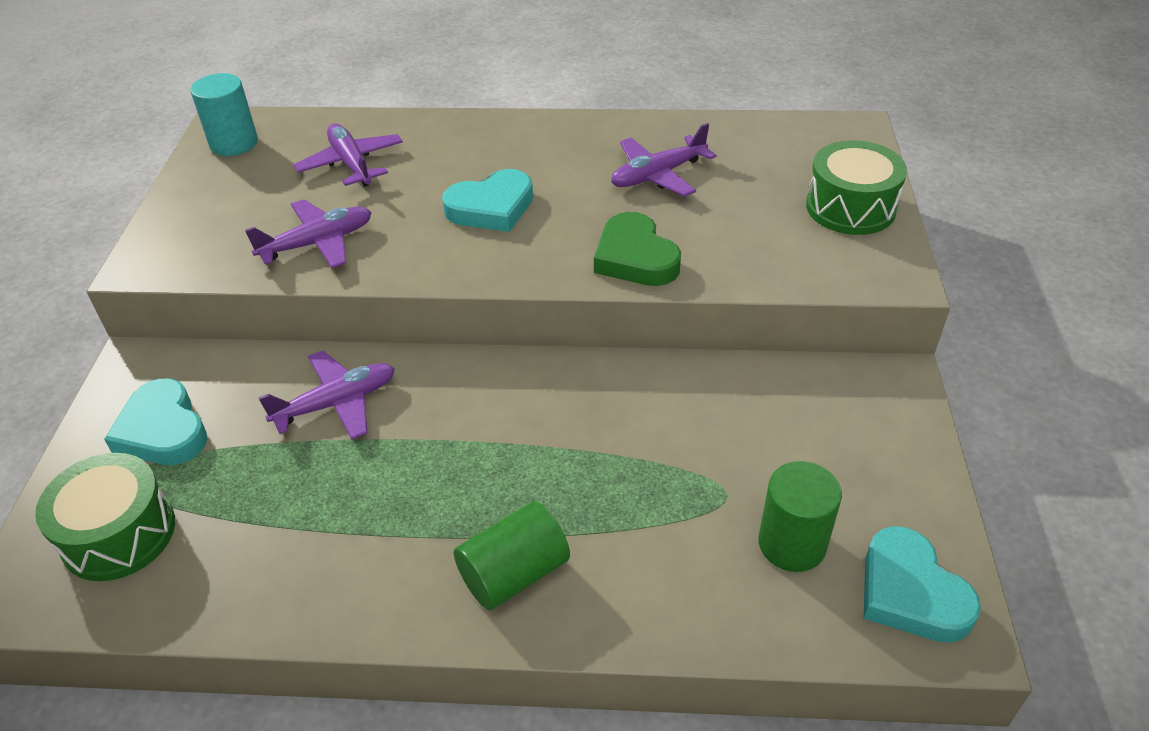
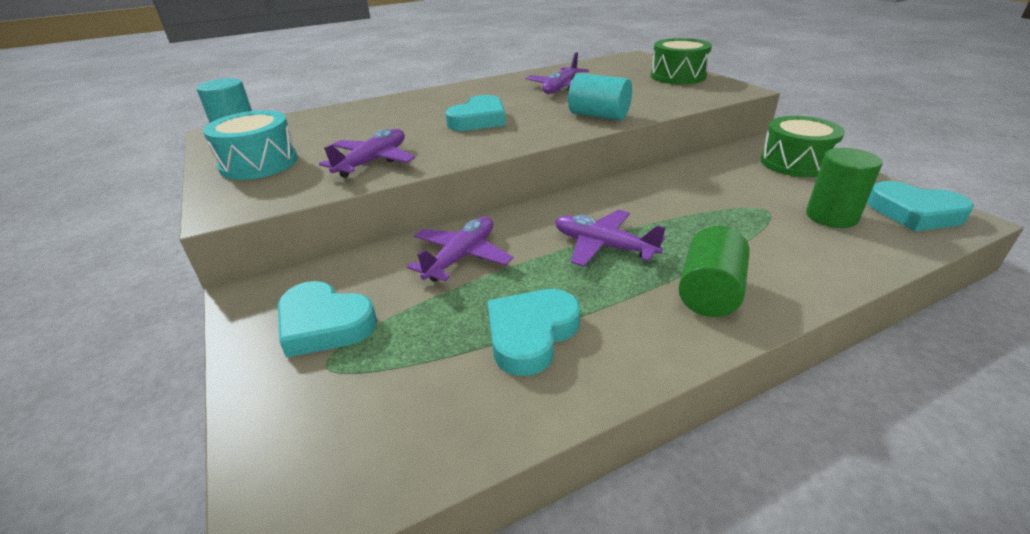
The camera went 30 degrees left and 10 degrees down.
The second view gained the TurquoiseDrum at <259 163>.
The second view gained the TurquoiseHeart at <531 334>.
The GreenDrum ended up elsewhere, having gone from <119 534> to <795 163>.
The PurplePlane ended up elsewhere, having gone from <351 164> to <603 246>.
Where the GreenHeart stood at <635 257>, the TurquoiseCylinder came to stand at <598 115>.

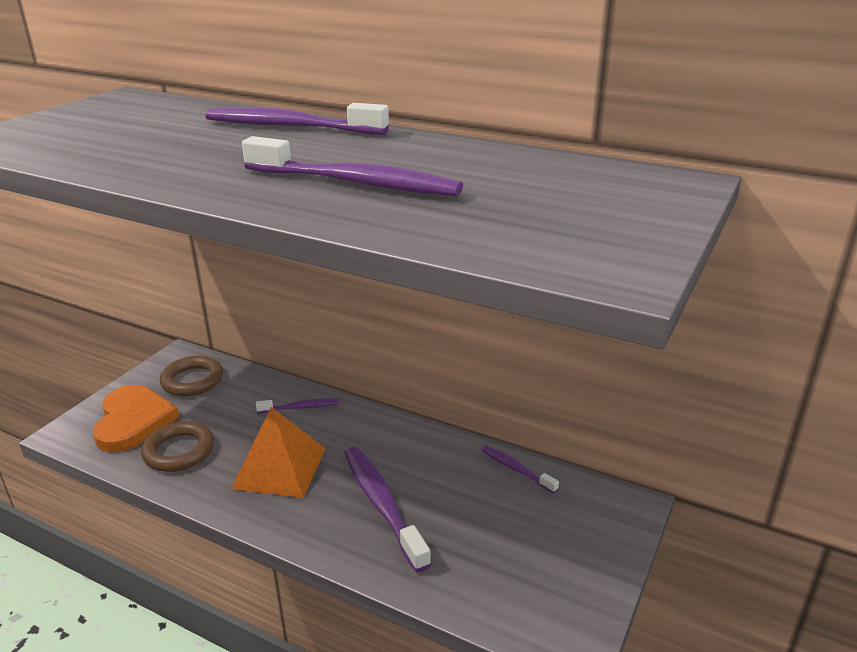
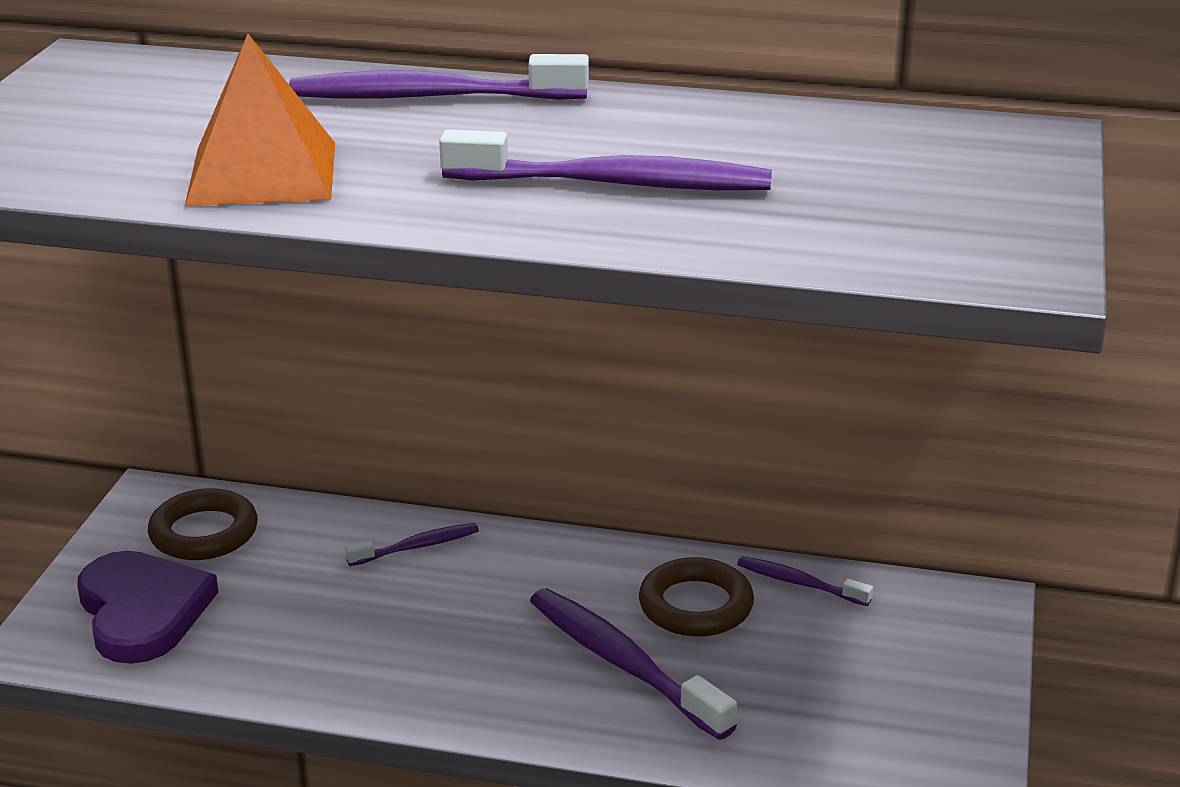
The camera went 15 degrees left and 0 degrees up.
The BrownRing ended up elsewhere, having gone from <179 451> to <696 605>.
The OrangePyramid ended up elsewhere, having gone from <280 468> to <262 173>.
What was the OrangeHeart at <133 421> turned into the PurpleHeart at <142 611>.

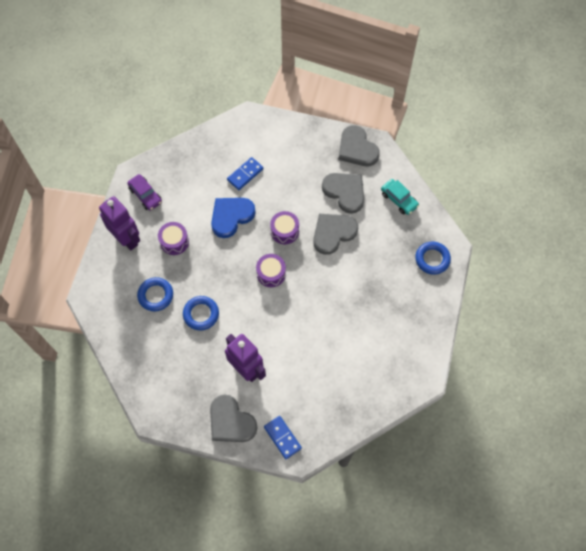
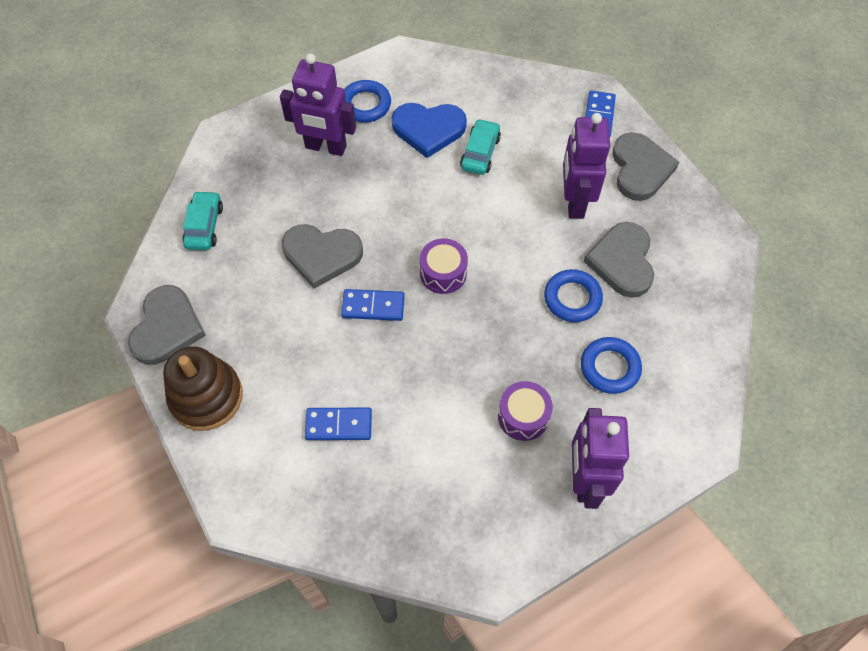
The camera went 135 degrees left and 5 degrees down.
The second view lost the PurpleCar at <145 195>.
The second view gained the BrownStackingToy at <206 397>.
The second view gained the PurpleRobot at <325 147>.
The second view gained the TurquoiseCar at <480 153>.
The BlueHeart ended up elsewhere, having gone from <231 216> to <428 129>.
The GreyHeart ended up elsewhere, having gone from <345 192> to <622 261>.
The BlueRing ended up elsewhere, having gone from <432 259> to <365 104>.
Where the PurpleDrum stood at <284 231>, the BlueDomino came to stand at <373 306>.

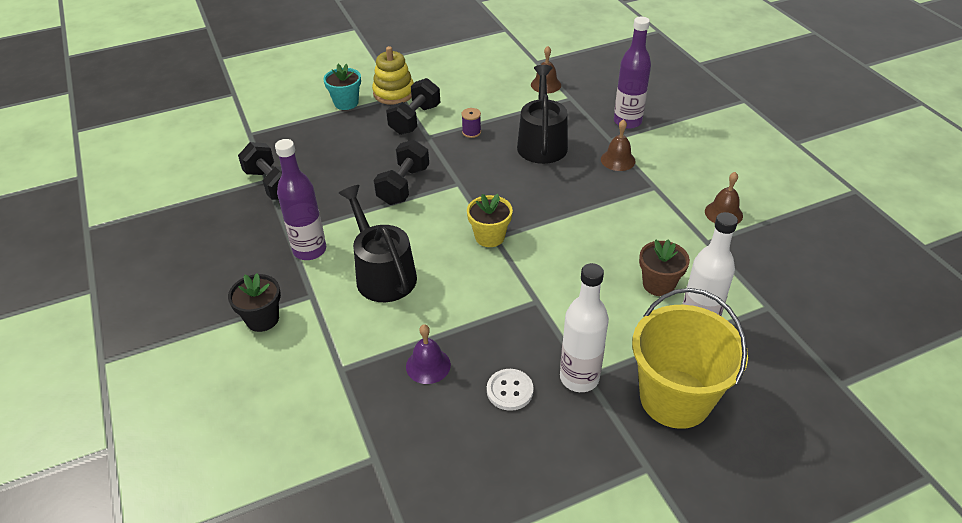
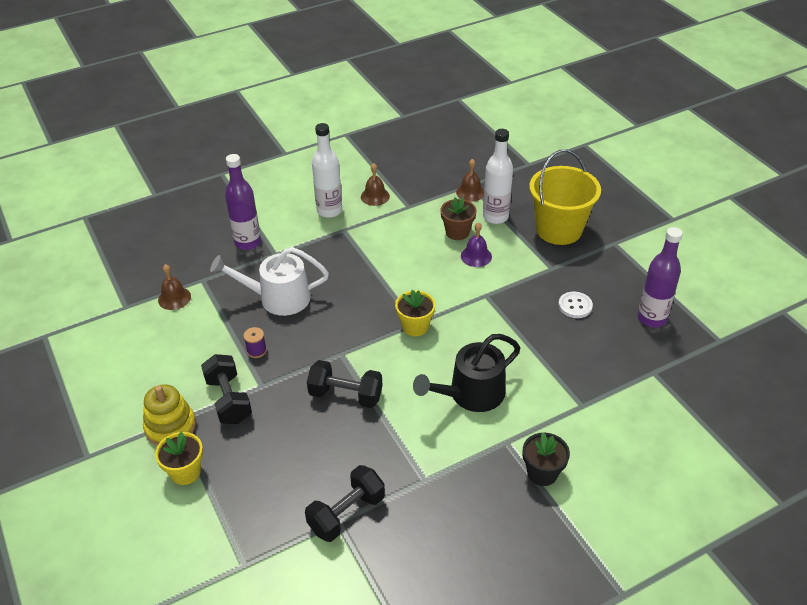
The camera went 95 degrees left and 0 degrees up.
The PurpleBottle ended up elsewhere, having gone from <309 250> to <651 318>.
The PurpleBell ended up elsewhere, having gone from <428 365> to <476 256>.
The WhiteBottle ended up elsewhere, having gone from <579 378> to <329 211>.
The BrownBell ended up elsewhere, having gone from <618 160> to <470 192>.
What was the TurquoiseFlowerPot at <346 103> turned into the YellowFlowerPot at <185 472>.
What was the BlackWateringCan at <542 143> turned into the WhiteWateringCan at <278 298>.
The BlackDumbbell at <415 119> ended up facing another way, 45 degrees clockwise from before.

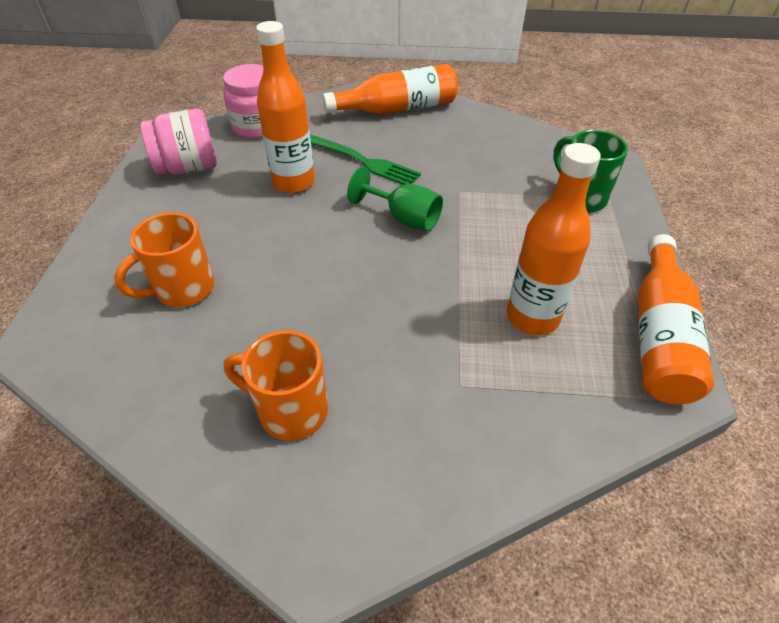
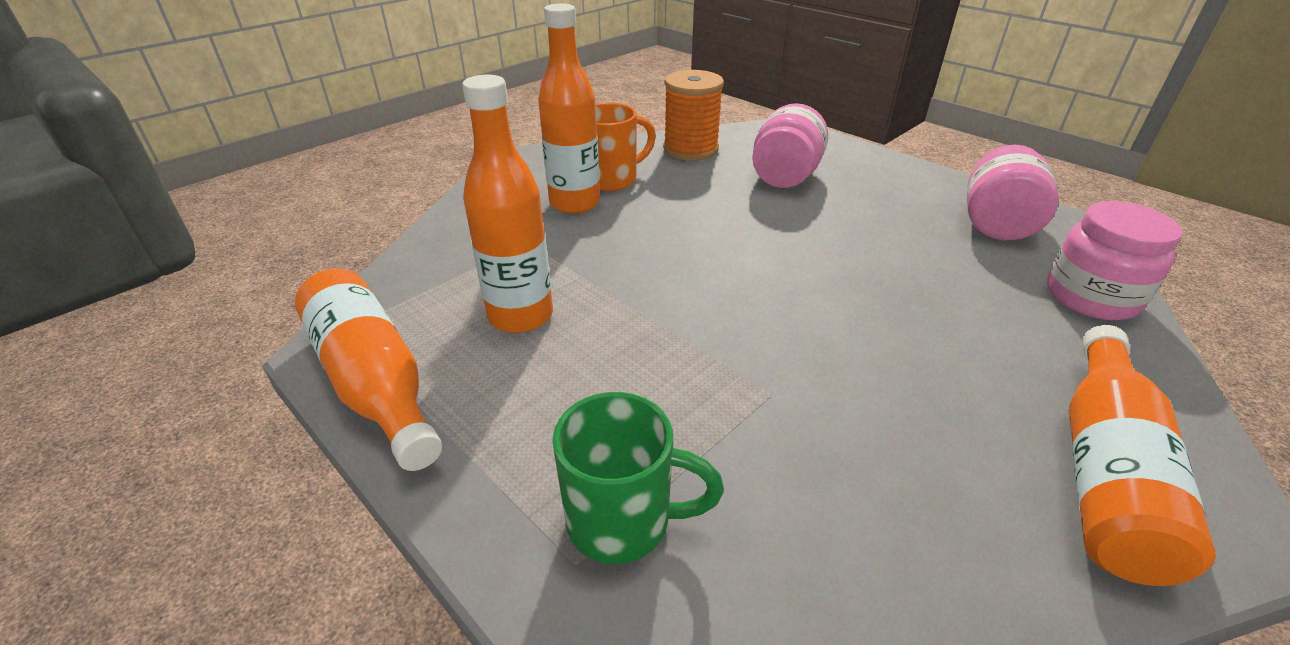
The camera went 130 degrees right and 10 degrees down.
The second view lost the GreenFork at <361 160>.
The second view lost the GreenGoblet at <404 218>.
The second view gained the OrangeSpool at <690 149>.
The OrangeBottle ended up elsewhere, having gone from <293 183> to <574 203>.
Where the OrangeMug stood at <183 289>, the PinkJar came to stand at <784 177>.

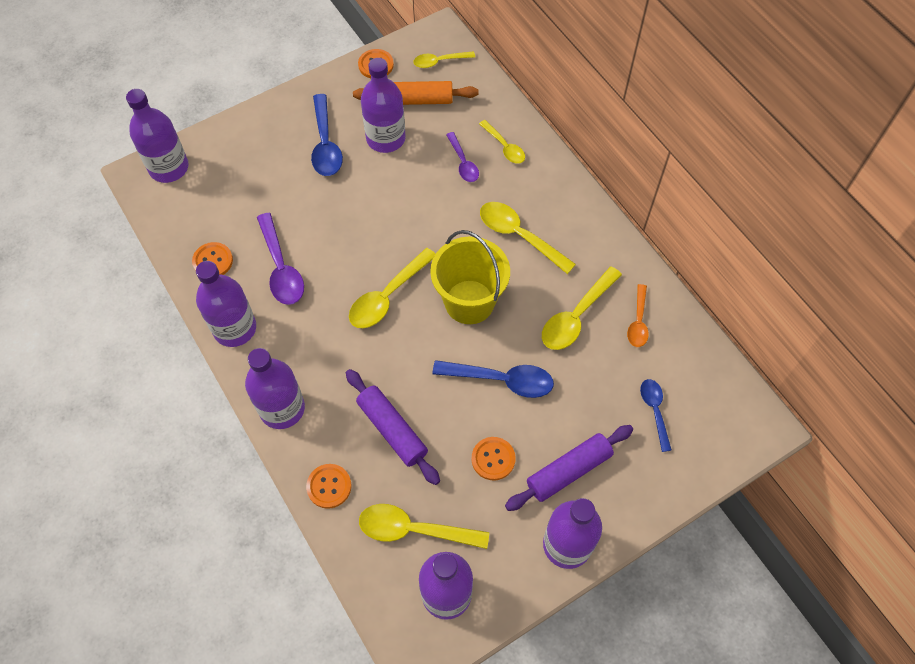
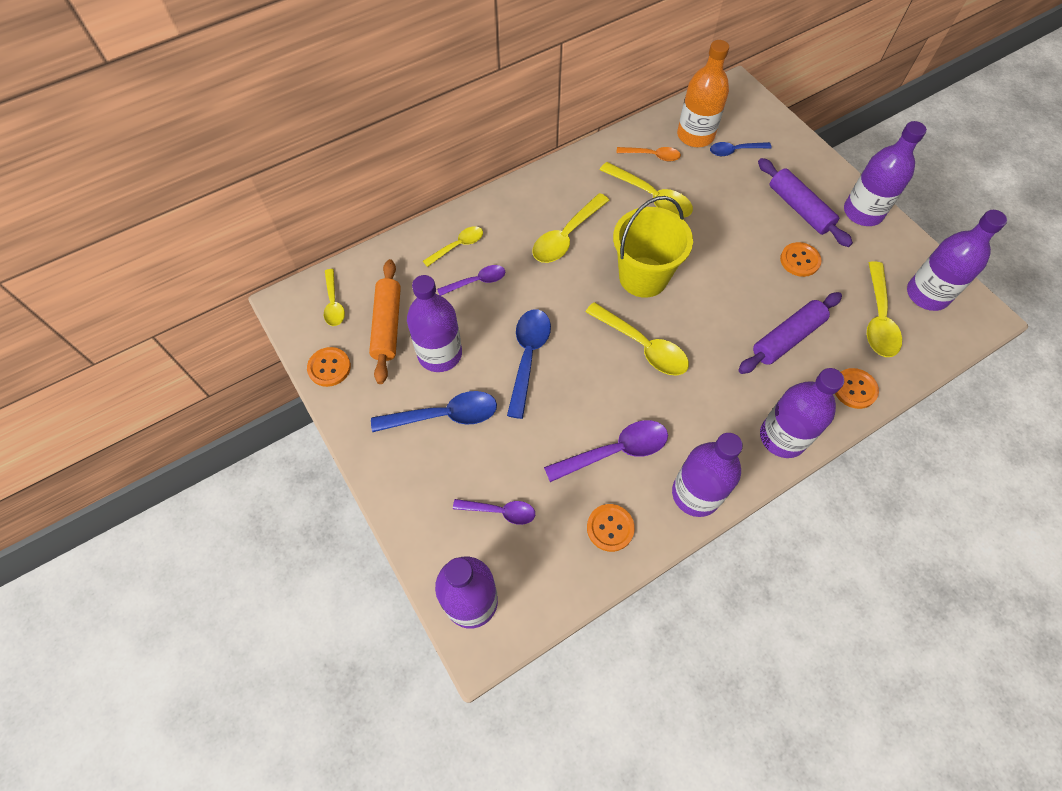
The camera went 90 degrees left and 0 degrees up.
The second view gained the PurpleSpoon at <500 511>.
The second view gained the OrangeBottle at <695 135>.
The BlueSpoon ended up elsewhere, having gone from <501 380> to <528 357>.

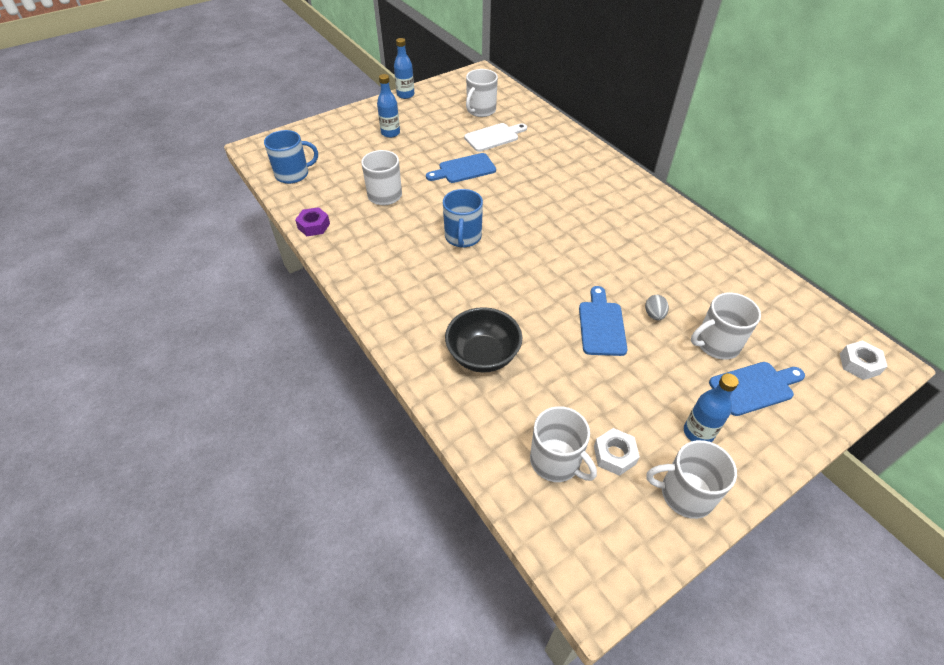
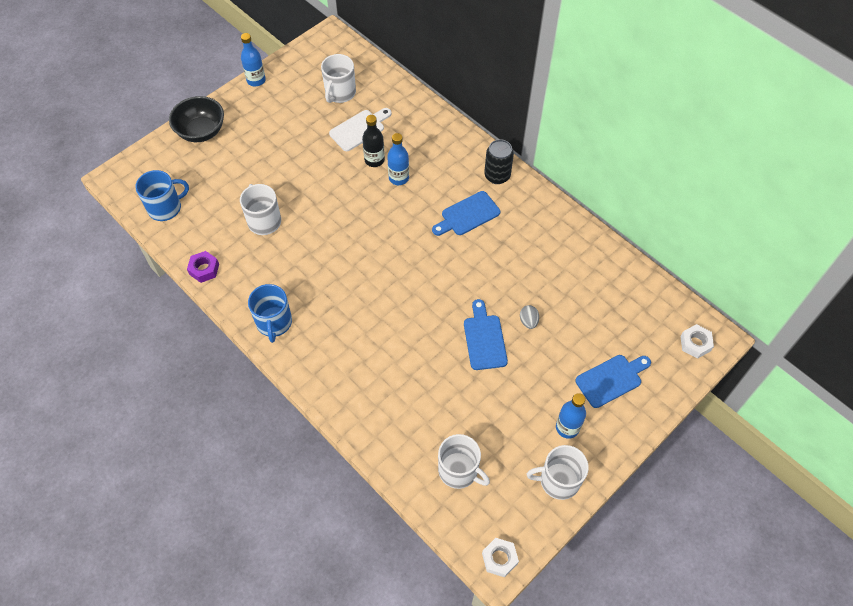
The camera went 10 degrees left and 10 degrees up.
The second view lost the WhiteMug at <716 344>.
The second view gained the BlackBottle at <374 160>.
The second view gained the BlackCan at <497 176>.
The BlueBottle ended up elsewhere, having gone from <390 133> to <398 178>.
The BlueCuttingBoard ended up elsewhere, having gone from <464 169> to <467 215>.
The BlueMug ended up elsewhere, having gone from <463 237> to <274 323>.
The BlackBowl ended up elsewhere, having gone from <483 355> to <201 131>.
The WhiteNut ended up elsewhere, having gone from <614 455> to <499 558>.

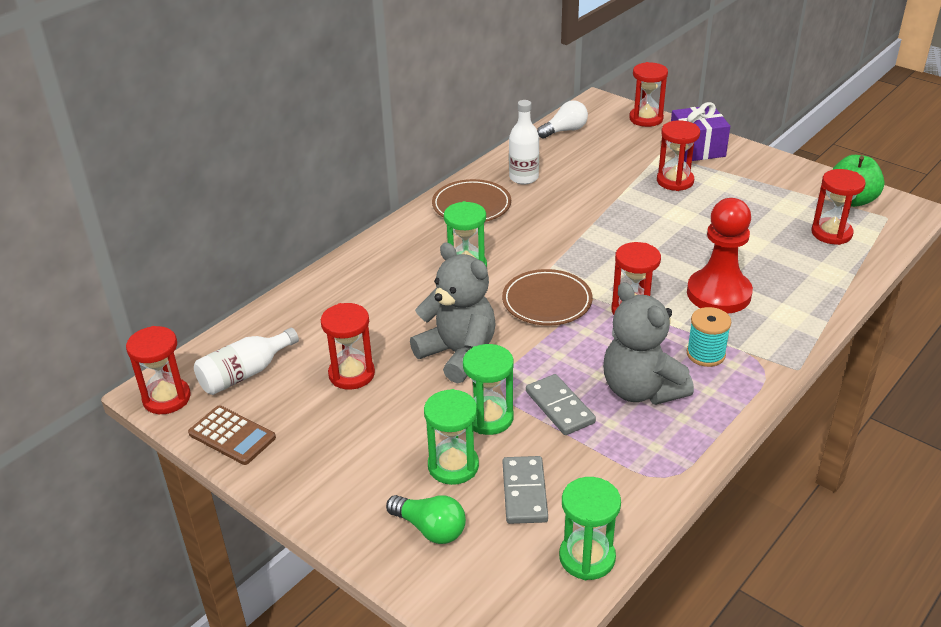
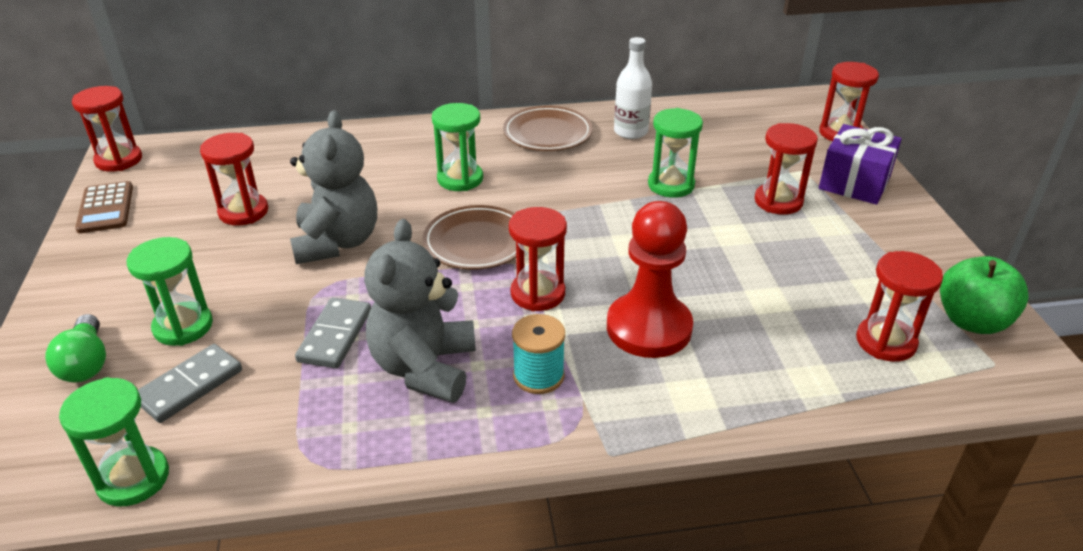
The camera went 40 degrees right and 0 degrees up.
The second view lost the WhiteBottle at <245 373>.
The second view lost the WhiteLightBulb at <564 130>.
The GreenHourglass ended up elsewhere, having gone from <489 418> to <671 185>.

